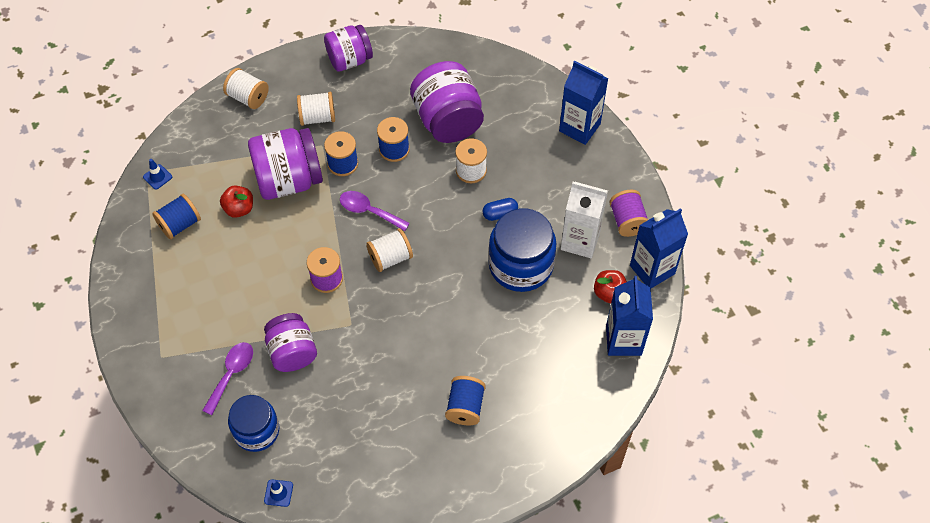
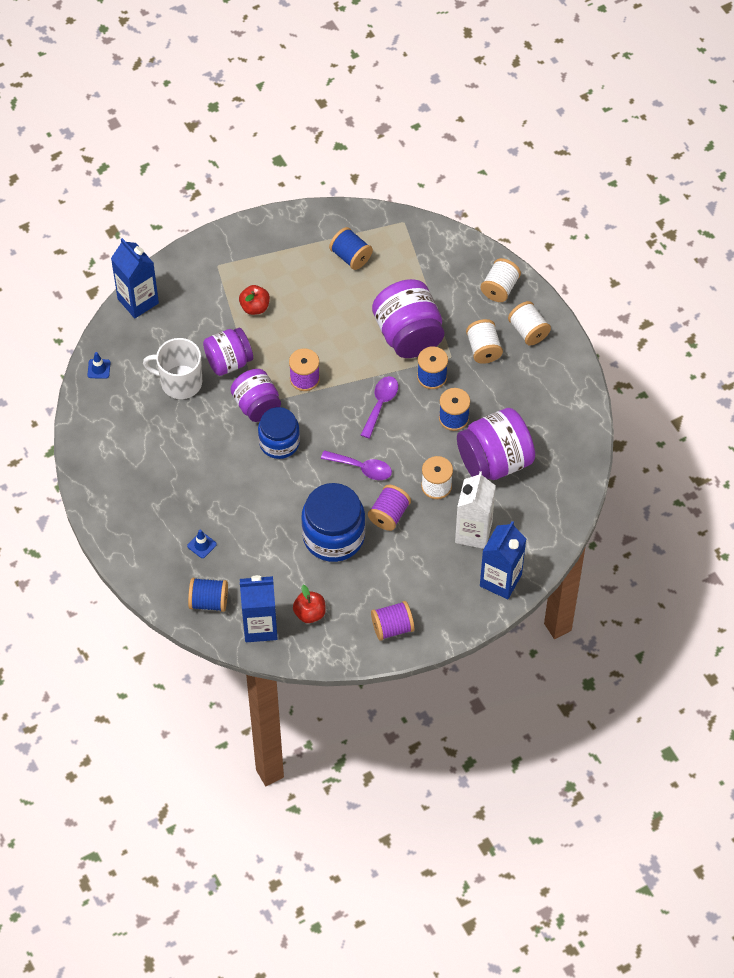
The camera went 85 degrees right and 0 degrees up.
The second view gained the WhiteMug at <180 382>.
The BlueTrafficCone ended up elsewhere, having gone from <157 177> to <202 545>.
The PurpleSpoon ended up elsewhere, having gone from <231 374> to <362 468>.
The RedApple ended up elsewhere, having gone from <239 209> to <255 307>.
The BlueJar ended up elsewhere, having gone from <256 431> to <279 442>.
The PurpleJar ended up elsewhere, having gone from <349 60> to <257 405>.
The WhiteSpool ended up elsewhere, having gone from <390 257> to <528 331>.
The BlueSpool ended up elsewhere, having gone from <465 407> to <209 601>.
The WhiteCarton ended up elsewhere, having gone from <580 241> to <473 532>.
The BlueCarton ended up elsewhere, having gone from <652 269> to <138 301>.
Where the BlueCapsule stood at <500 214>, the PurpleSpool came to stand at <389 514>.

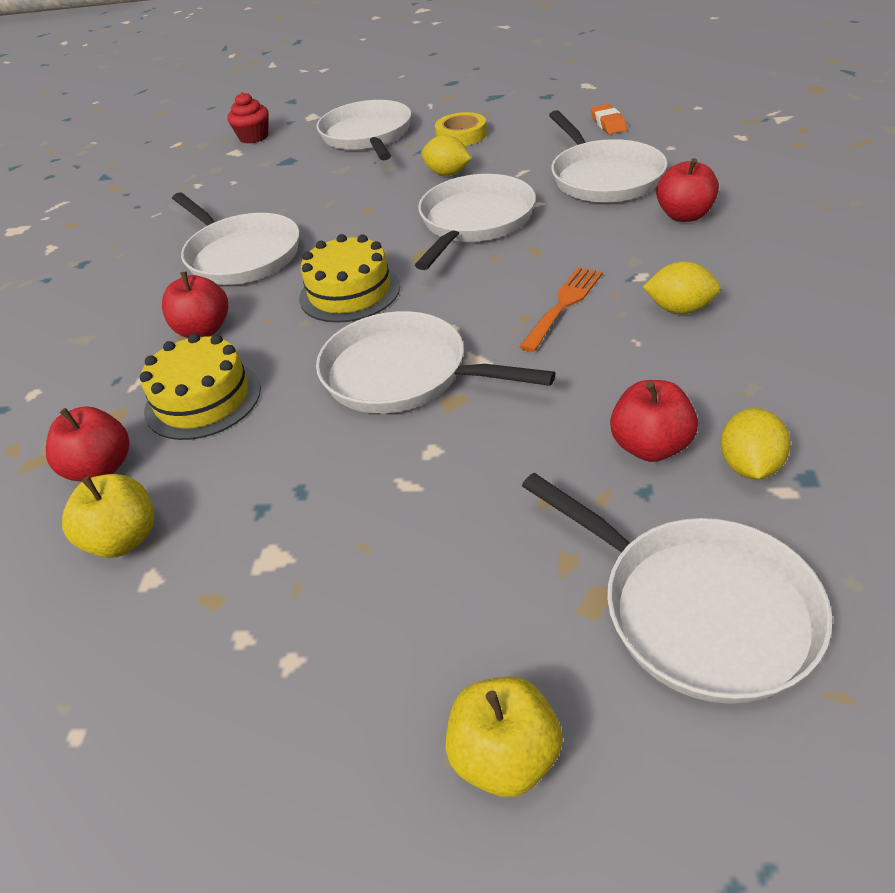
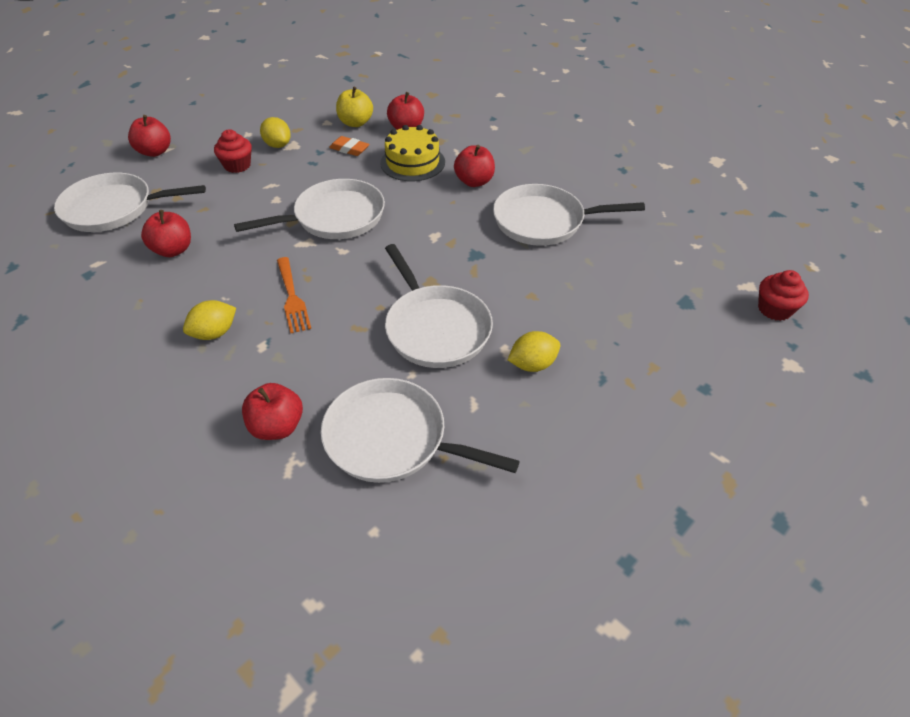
The camera went 125 degrees right and 5 degrees up.
The second view lost the YellowCake at <349 292>.
The second view lost the WhitePan at <367 136>.
The second view lost the YellowTape at <461 135>.
The second view gained the RedCupcake at <237 165>.
The OrangeEraser ended up elsewhere, having gone from <608 123> to <349 149>.
The YellowLemon ended up elsewhere, having gone from <749 466> to <278 145>.
What was the YellowApple at <505 757> turned into the RedApple at <155 152>.

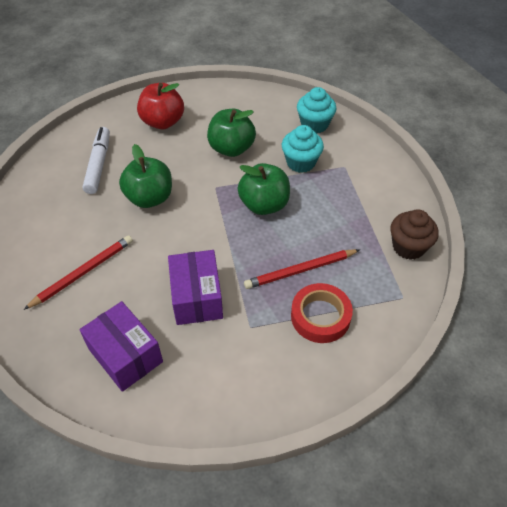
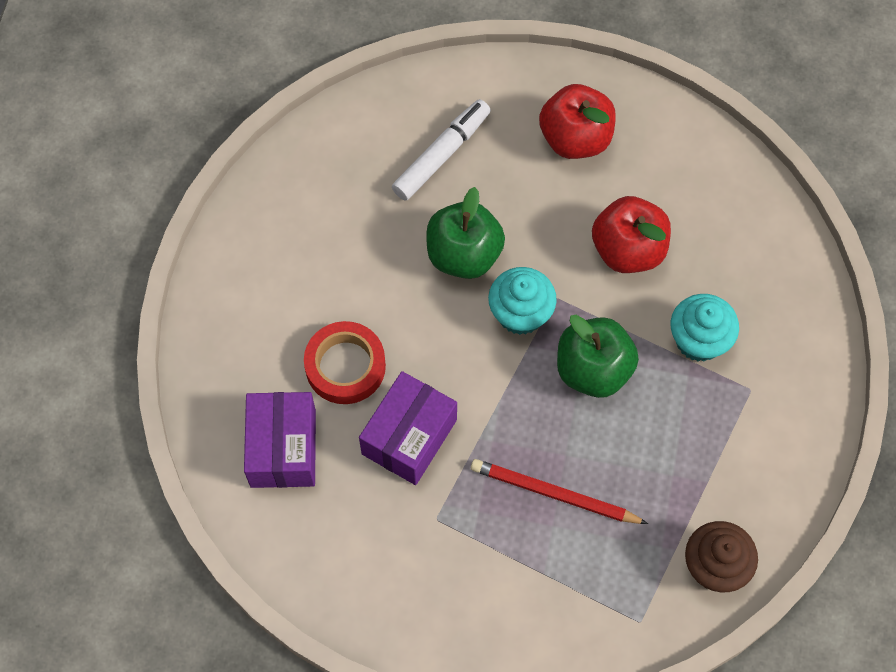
The camera went 40 degrees right and 15 degrees up.
The second view lost the RedPencil at <82 272>.
The RedTape ended up elsewhere, having gone from <320 316> to <345 366>.
The TurquoiseCupcake ended up elsewhere, having gone from <314 124> to <520 313>.
What was the GreenApple at <231 148> turned into the RedApple at <628 250>.

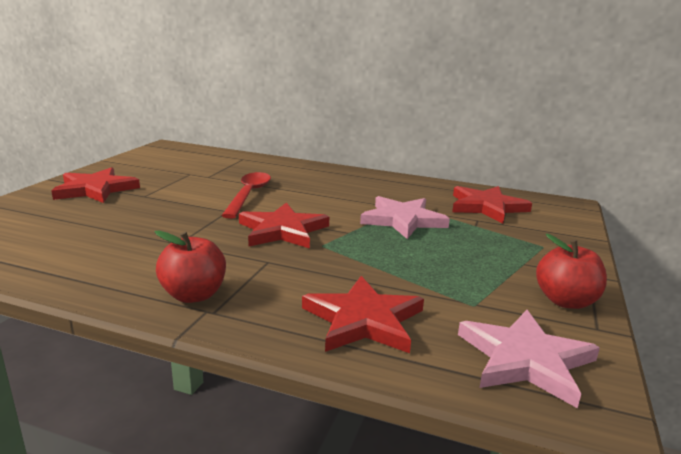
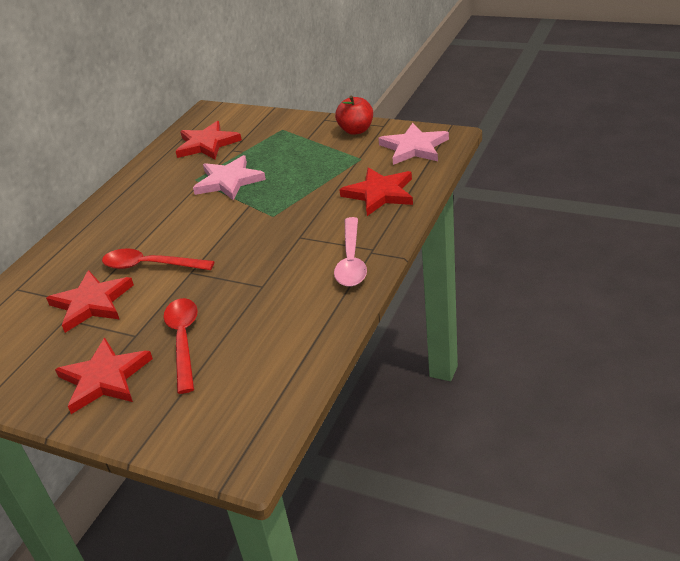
The camera went 80 degrees left and 15 degrees up.
The second view gained the RedSpoon at <183 340>.
The RedStar ended up elsewhere, having gone from <283 230> to <92 303>.
Where the RedApple stood at <194 295>, the PinkSpoon came to stand at <351 260>.

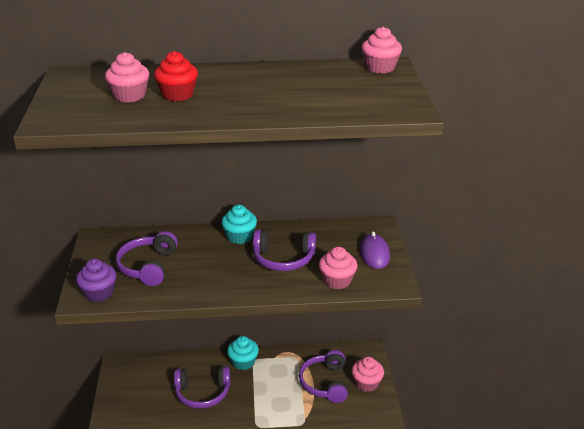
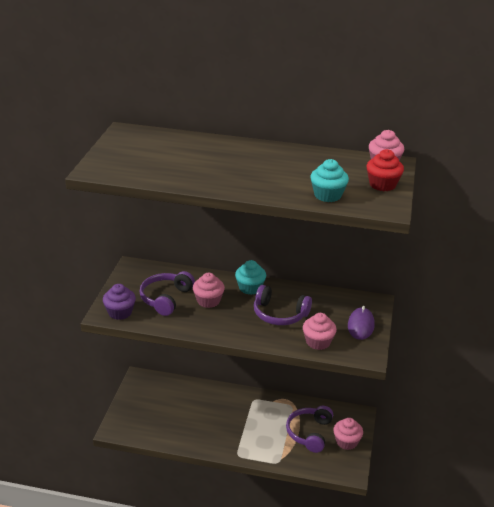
The camera went 15 degrees right and 0 degrees up.
The second view lost the PurpleHeadphones at <202 393>.
The PinkCupcake ended up elsewhere, having gone from <129 96> to <208 301>.
The RedCupcake ended up elsewhere, having gone from <177 95> to <382 185>.
The TurquoiseCupcake ended up elsewhere, having gone from <243 362> to <327 195>.

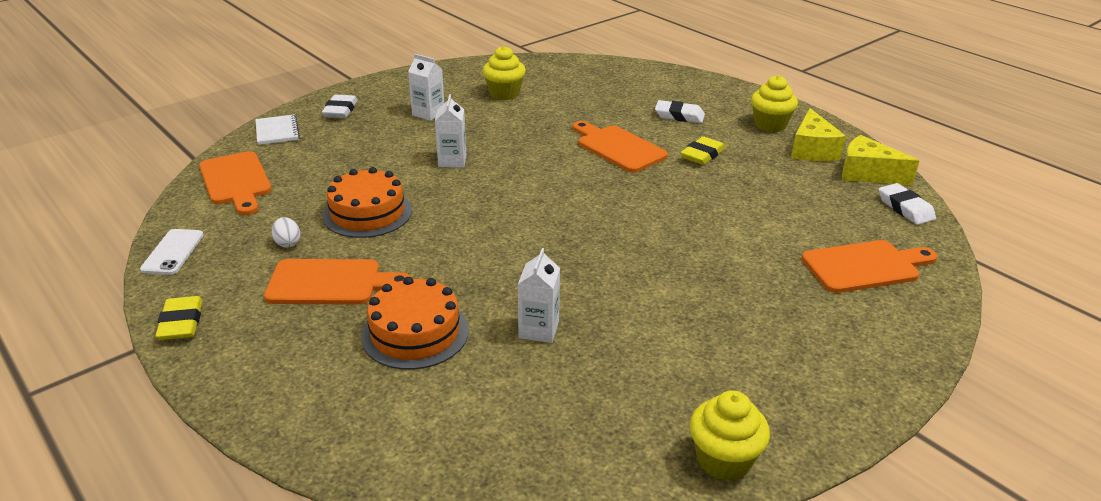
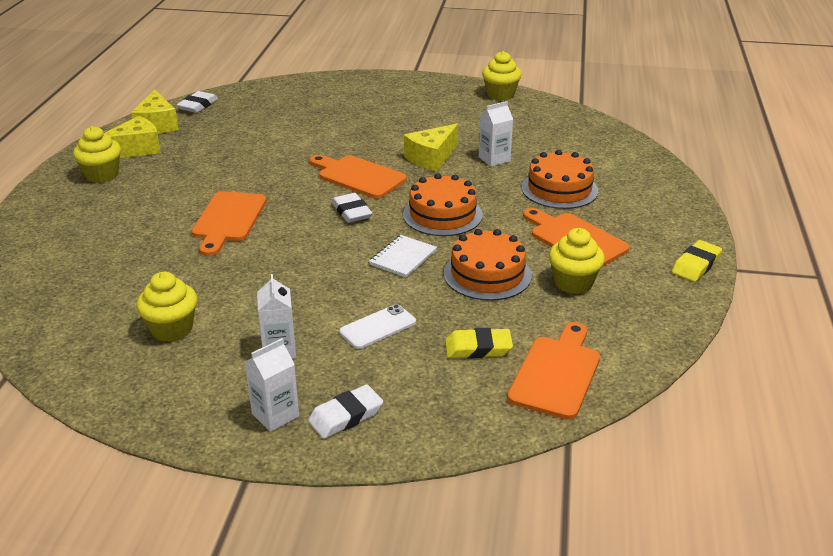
The camera went 130 degrees left and 0 degrees up.
The second view gained the OrangeCake at <442 214>.
The second view gained the YellowCheese at <431 158>.
The WhitePhone ended up elsewhere, having gone from <173 252> to <378 327>.
The WhiteNotebook ended up elsewhere, having gone from <277 131> to <403 257>.
The WhiteCarton ended up elsewhere, having gone from <452 161> to <275 415>.
The WhiteEraser ended up elsewhere, having gone from <679 116> to <351 212>.
The YellowEraser ended up elsewhere, having gone from <702 155> to <478 348>.
The OrangeCuttingBoard ended up elsewhere, having gone from <865 266> to <358 176>.
Where the WhiteEgg stood at <287 243>, the YellowCupcake came to stand at <573 283>.

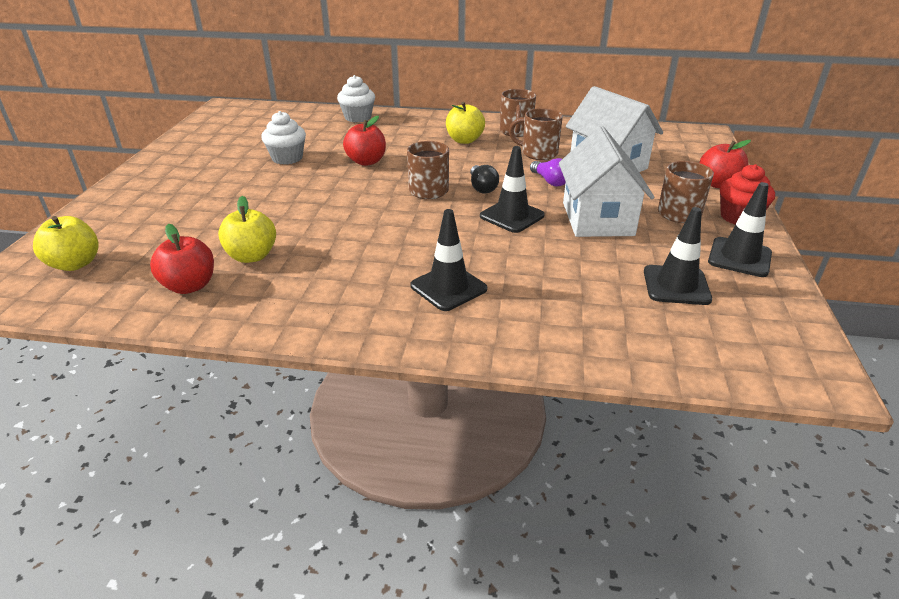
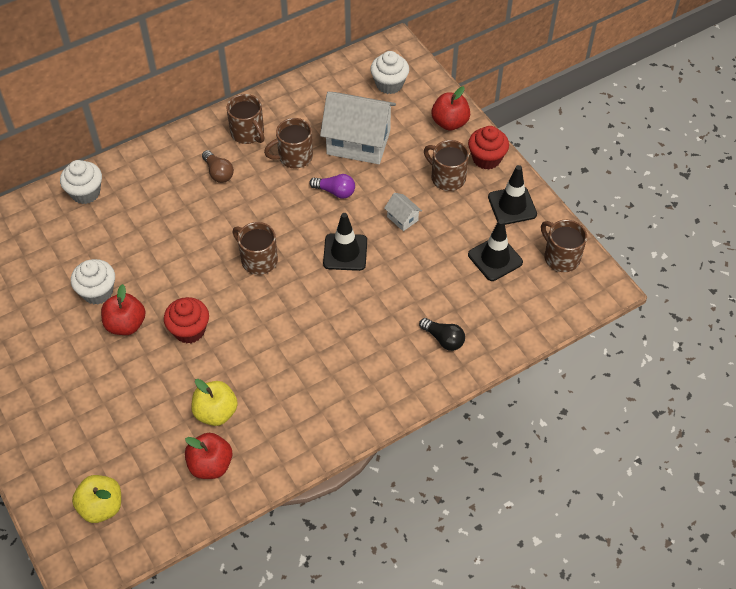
The camera went 40 degrees left and 20 degrees up.
The second view lost the BlackTrafficCone at <448 287>.
The second view gained the RedCupcake at <189 330>.
The second view gained the WhiteCupcake at <389 84>.
The second view gained the BrownMug at <561 257>.
The RedApple ended up elsewhere, having gone from <366 161> to <126 324>.
The BlackLightBulb ended up elsewhere, having gone from <482 187> to <443 339>.
Where the YellowApple stood at <464 140>, the BrownLightBulb came to stand at <218 173>.
The size of the WhiteHouse at <597 219> changed by a factor of 0.43.

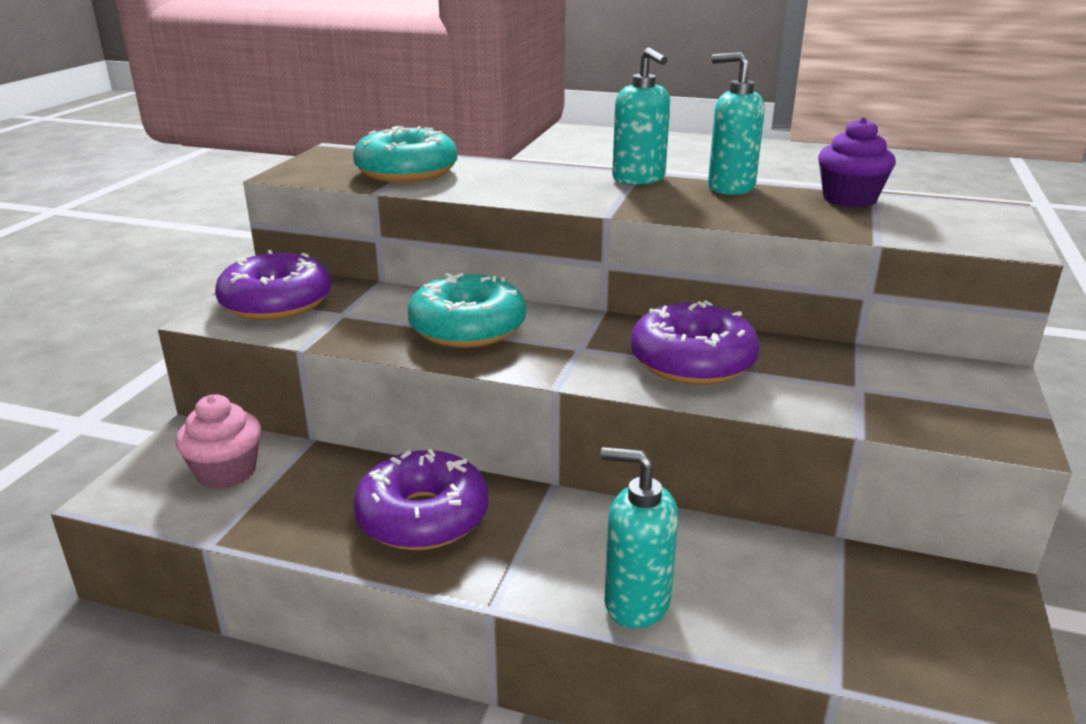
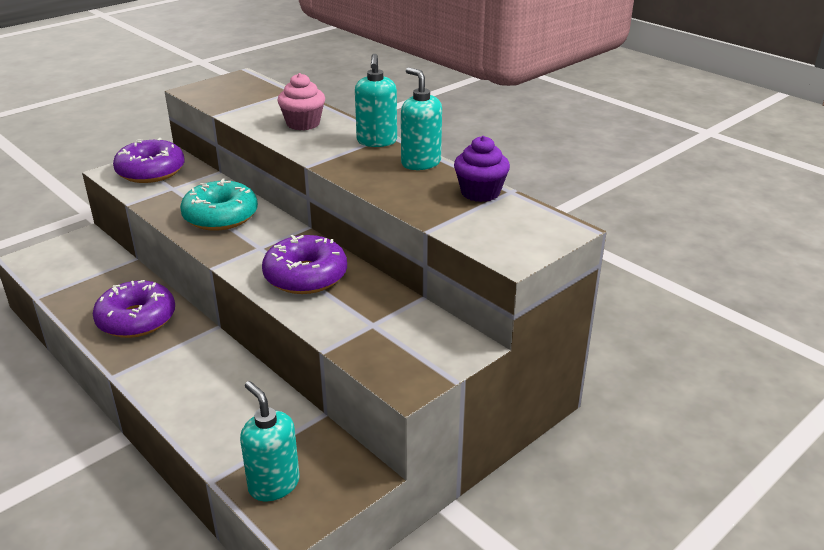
The camera went 30 degrees right and 5 degrees up.
The second view lost the TurquoiseDonut at <407 172>.
The PinkCupcake ended up elsewhere, having gone from <226 472> to <303 123>.
The TurquoiseSoapDispenser ended up elsewhere, having gone from <636 602> to <273 484>.

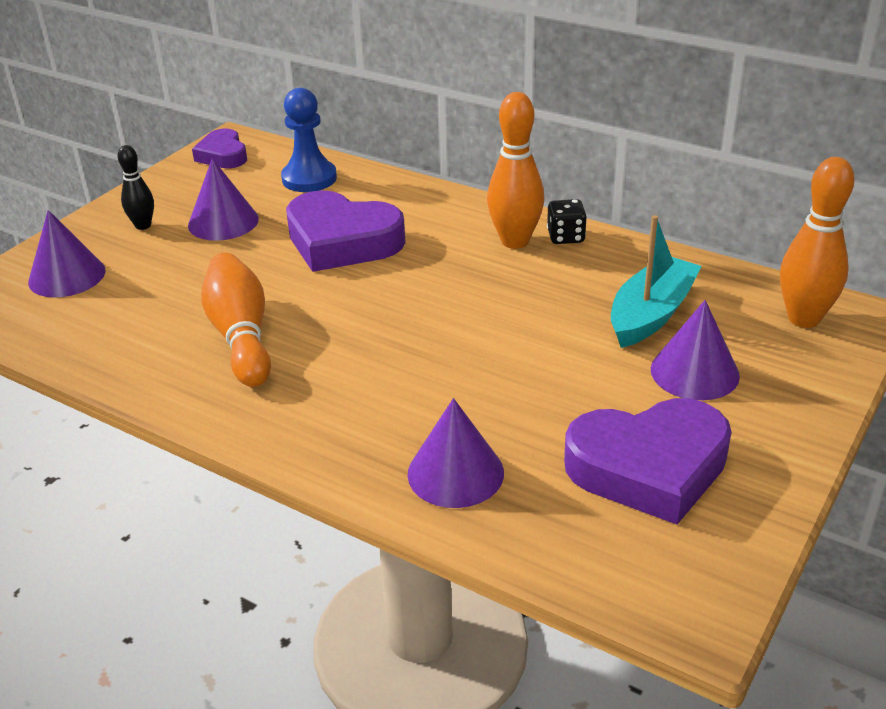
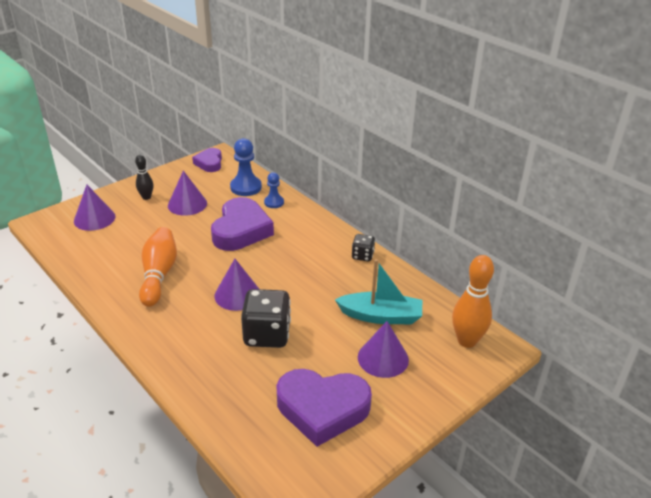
The camera went 15 degrees right and 0 degrees up.
The second view lost the OrangeBowlingPin at <515 241>.
The second view gained the BlackDice at <267 335>.
The second view gained the BluePawn at <274 202>.
The PurpleCone ended up elsewhere, having gone from <455 473> to <237 295>.
The PurpleHeart at <342 241> ended up facing another way, 120 degrees counterclockwise from before.
The TurquoiseBoat at <651 314> ended up facing another way, 45 degrees clockwise from before.

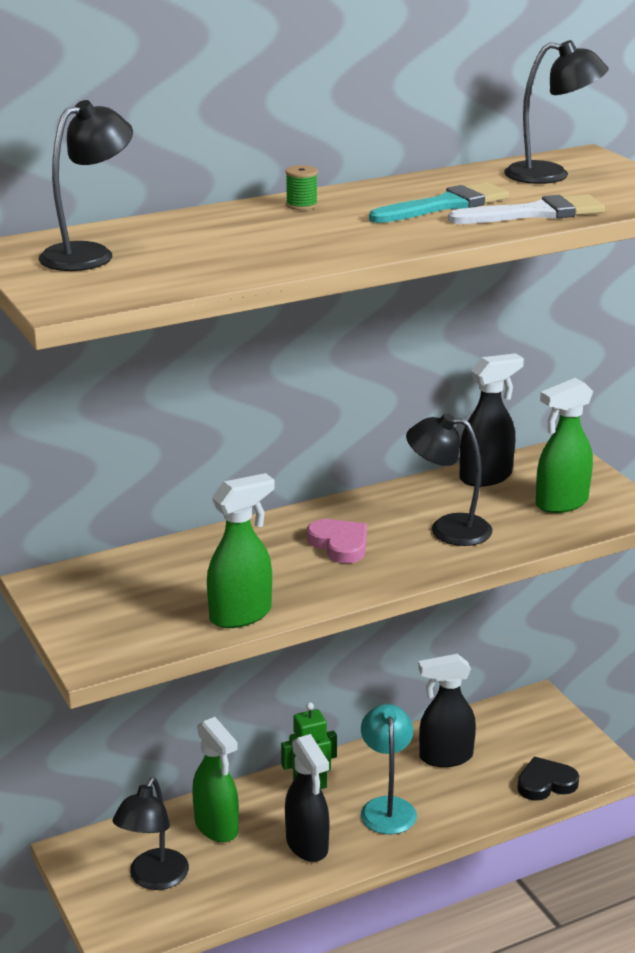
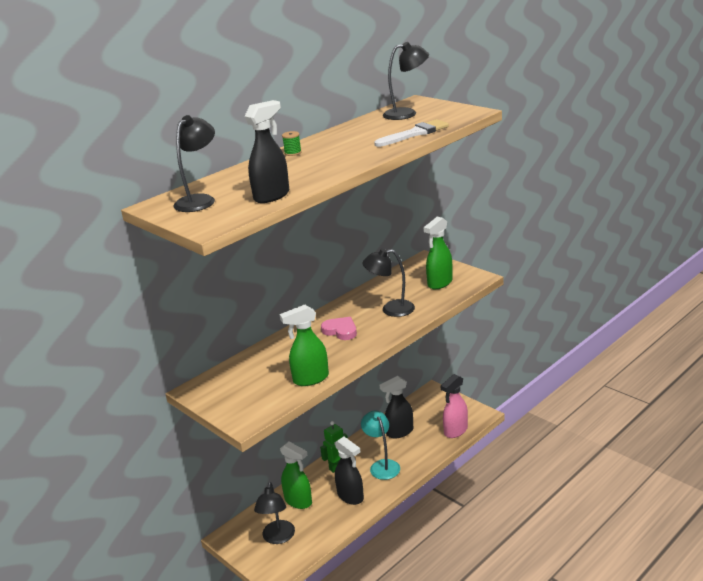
The camera went 15 degrees left and 0 degrees up.
The second view lost the TurquoiseBrush at <445 205>.
The BlackSprayBottle ended up elsewhere, having gone from <486 477> to <272 196>.
Where the BlackHeart stood at <546 783>, the PinkSprayBottle came to stand at <455 431>.
The GreenSprayBottle at <241 615> ended up facing another way, 150 degrees counterclockwise from before.

